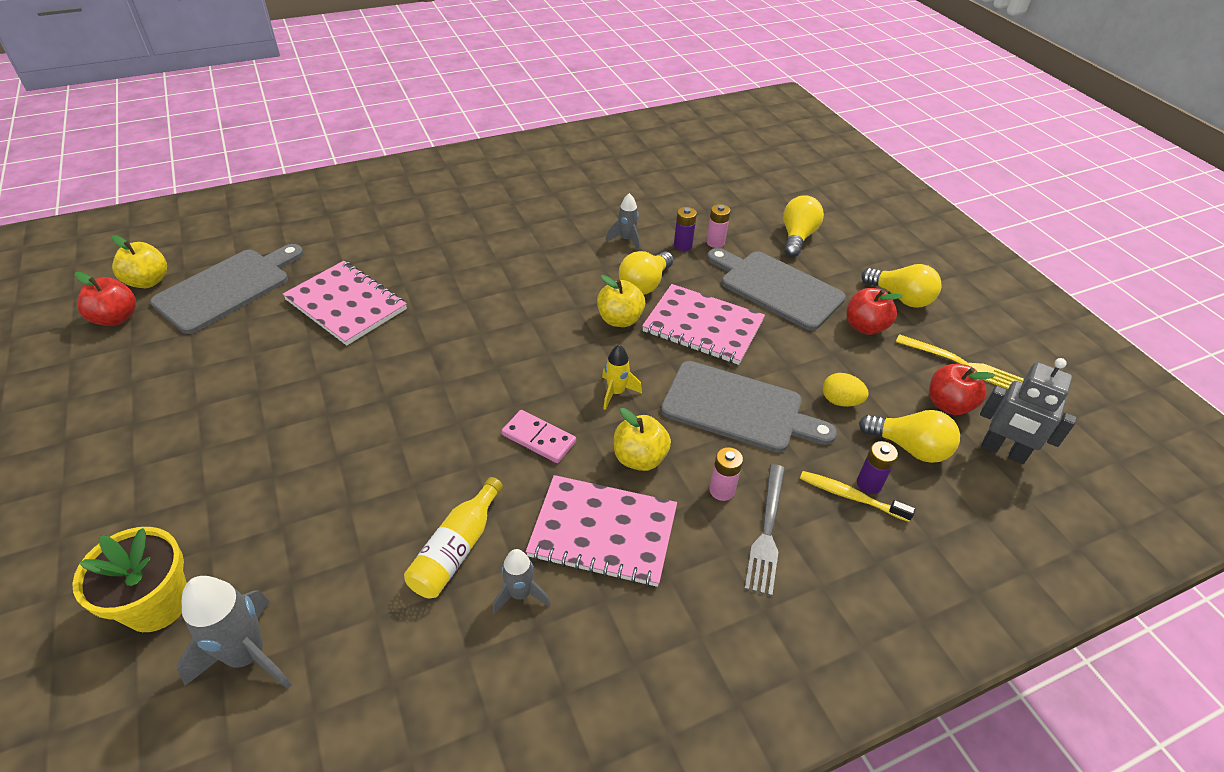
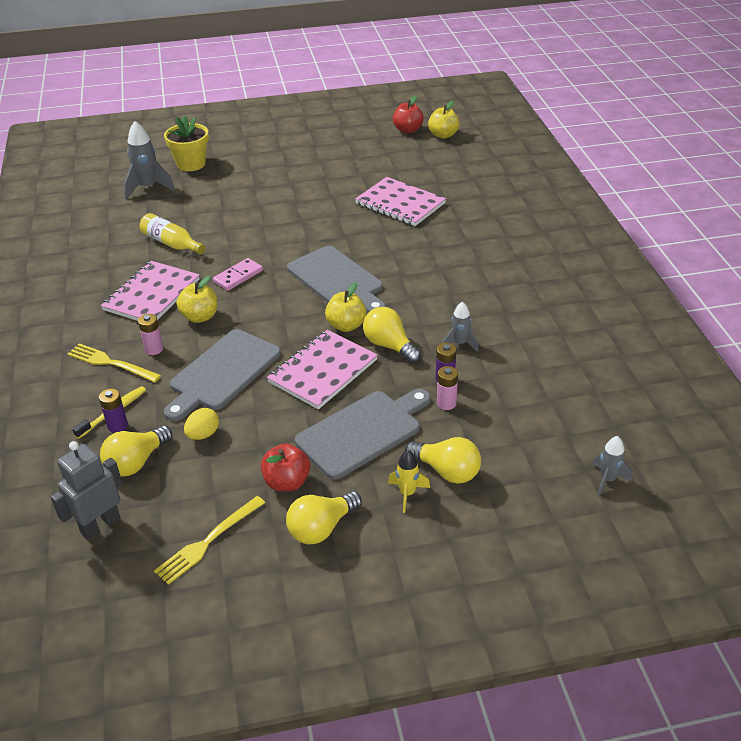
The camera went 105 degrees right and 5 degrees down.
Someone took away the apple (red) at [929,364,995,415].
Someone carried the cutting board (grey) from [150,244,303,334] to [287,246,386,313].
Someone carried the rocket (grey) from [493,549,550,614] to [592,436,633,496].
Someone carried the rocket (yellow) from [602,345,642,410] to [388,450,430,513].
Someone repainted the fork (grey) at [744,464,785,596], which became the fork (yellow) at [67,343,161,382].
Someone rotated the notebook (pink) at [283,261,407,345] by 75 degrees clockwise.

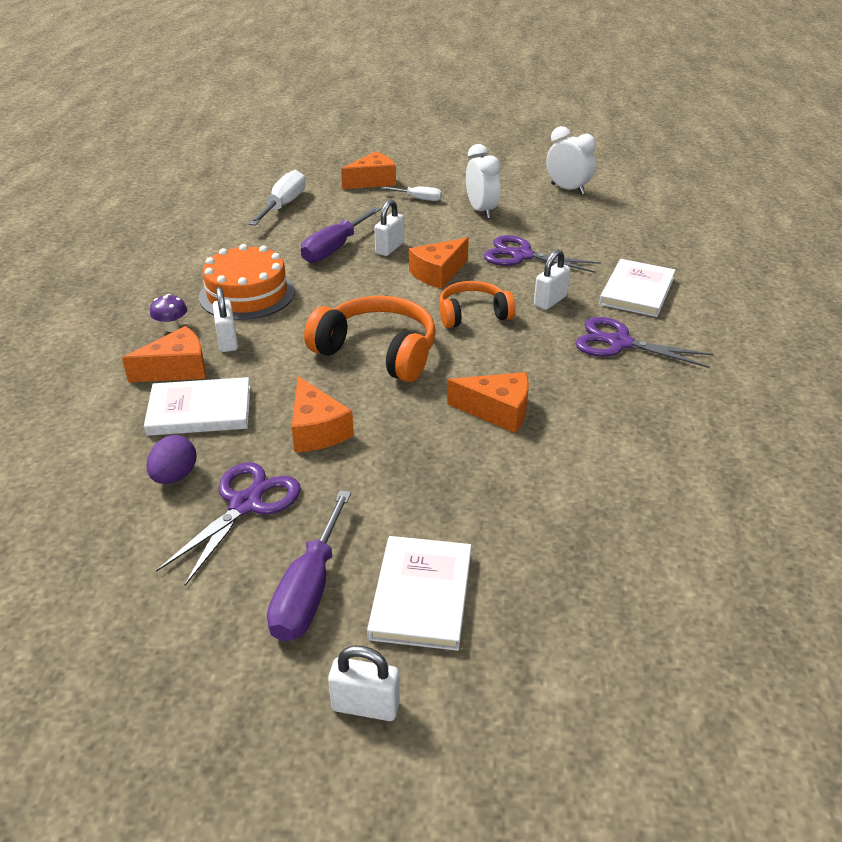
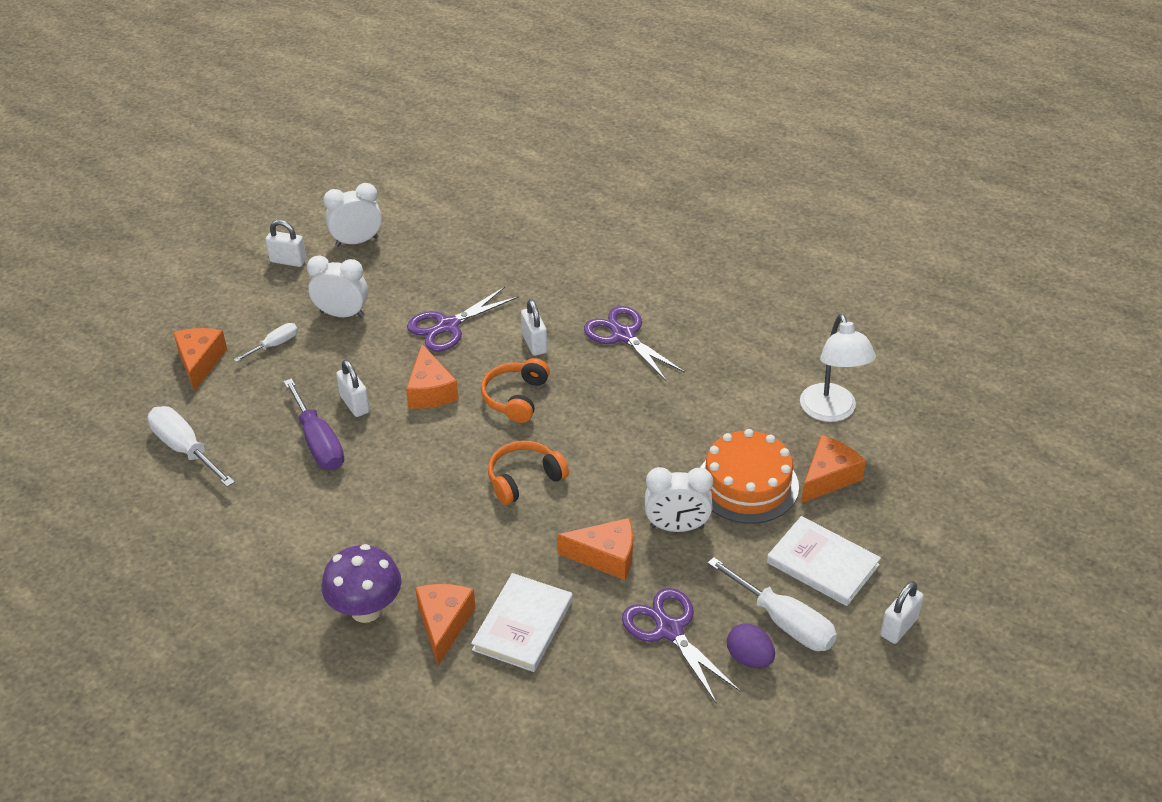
The camera went 60 degrees left and 5 degrees up.
Someone took away the book (white) at [599,259,676,317].
Someone put down the clock (white) at [645,467,713,532].
Someone put down the lamp (white) at [800,314,876,422].
Someone carried the egg (purple) from [147,435,196,484] to [727,624,775,668].
Someone carried the cake (orange) from [199,244,295,320] to [700,429,799,524].
Someone carried the padlock (white) from [213,287,238,352] to [266,220,306,267].
Someone carried the cheese (orange) from [447,372,529,433] to [801,435,866,503].
Someone repainted the screwdriver (purple) at [267,490,351,642], which became the screwdriver (white) at [707,557,837,651].
Someone rotated the scissors (purple) at [575,317,713,368] by 90 degrees clockwise.
Someone scaled the mushroom (purple) at [150,294,187,332] by 1.96.
Someone scaled the headphones (orange) at [304,296,436,382] by 0.64.

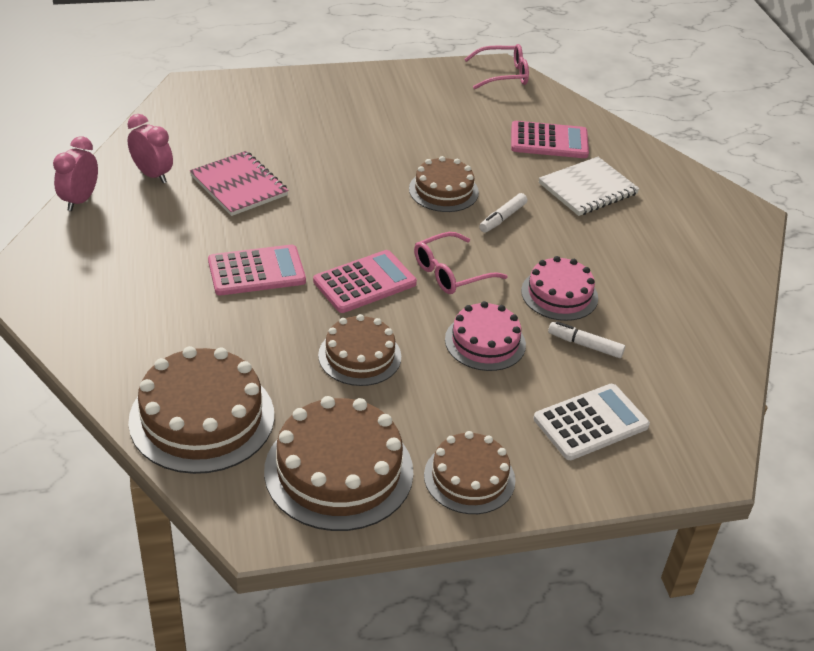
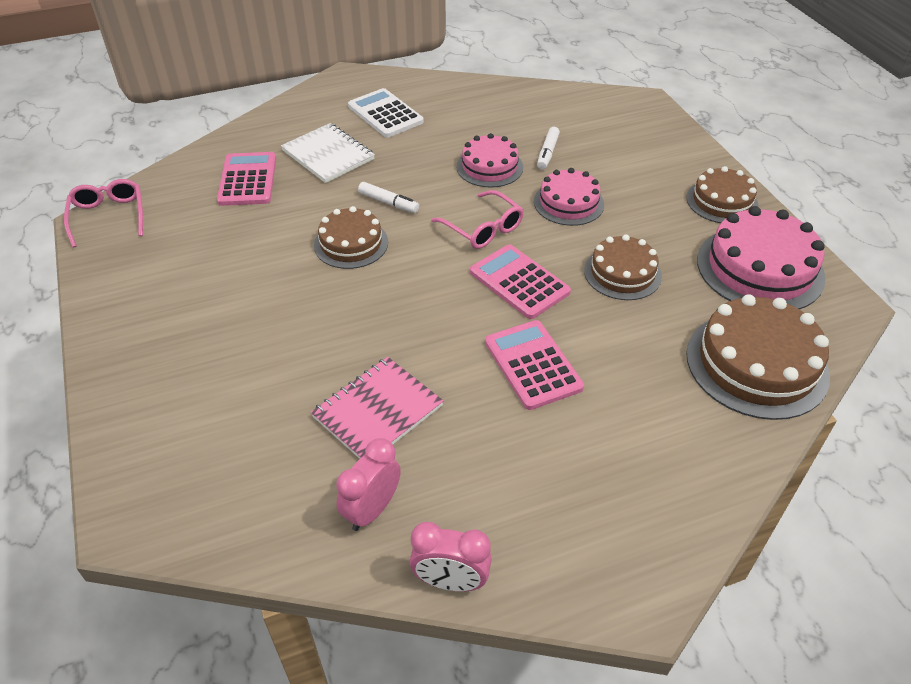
The camera went 95 degrees left and 5 degrees up.
Someone carried the calculator (white) from [534,384,650,460] to [348,88,424,138].
Someone repainted the cake (brown) at [264,396,413,531], which became the cake (pink) at [697,206,826,309].

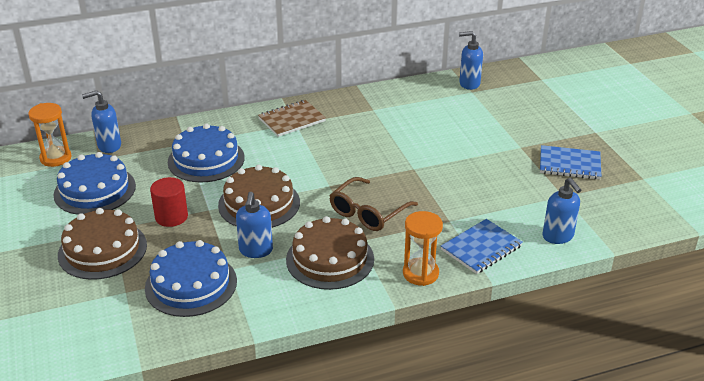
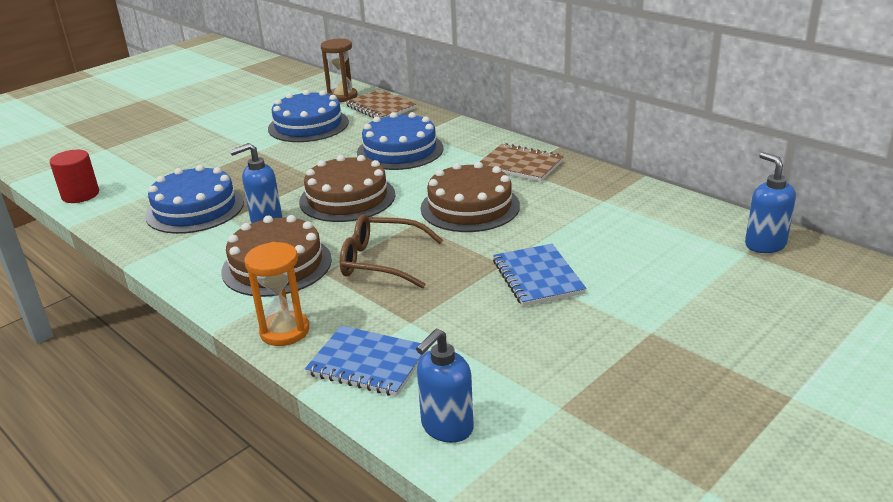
The camera went 65 degrees right and 5 degrees down.
Someone carried the cake (brown) from [58,208,147,280] to [421,162,520,232].
Someone carried the cylinder (red) from [150,177,188,227] to [50,150,99,203].
Someone carried the notebook (blue) from [540,145,601,180] to [493,244,586,306].
Someone swapped the soap dispenser (blue) at [82,90,121,153] for the notebook (brown) at [345,90,416,118].
Someone repainted the hourglass (orange) at [28,103,72,167], which became the hourglass (brown) at [321,39,357,102].

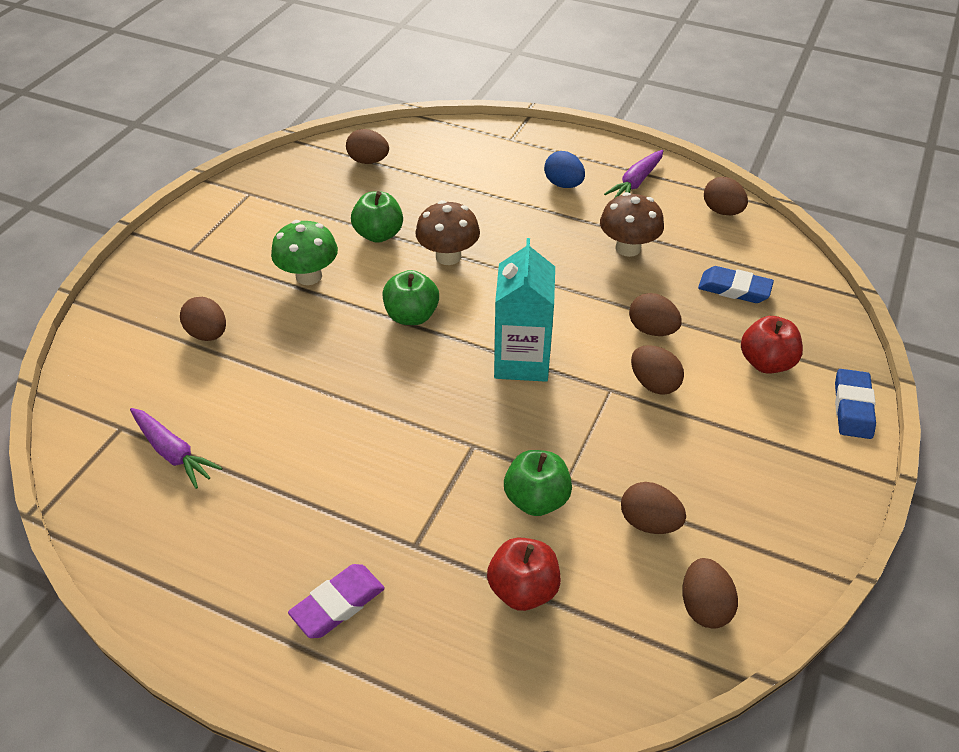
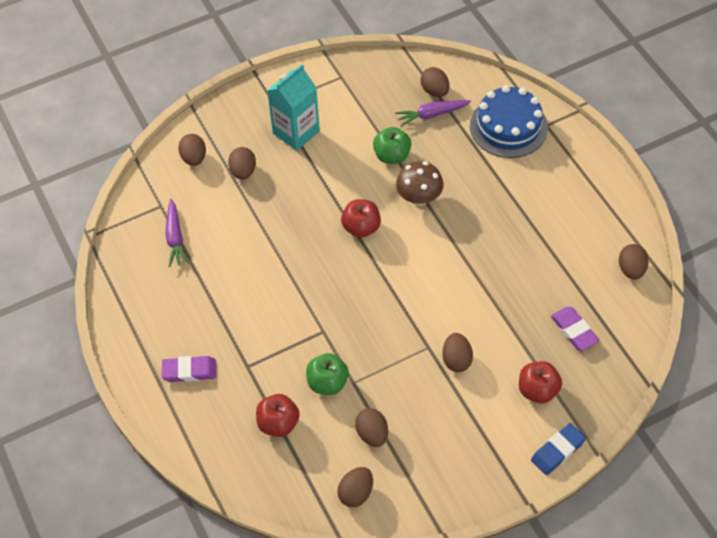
The camera went 40 degrees right and 10 degrees up.
Someone took away the mushroom (green) at [271,220,338,285].
Someone took away the egg (blue) at [544,151,585,188].
Someone took away the mushroom (brown) at [600,192,664,257].
Someone put down the cake (blue) at [470,85,548,158].
Someone carried the carton (turquoise) from [494,238,555,382] to [267,64,320,151].
Someone carried the carrot (purple) from [604,150,663,198] to [395,100,471,127].
Someone carried the egg (brown) from [629,293,682,336] to [178,134,206,166].
Someone repainted the apple (green) at [383,270,439,325], which became the apple (red) at [341,199,381,238].
Someone repainted the eraser (blue) at [698,266,774,303], which became the eraser (purple) at [551,307,599,351].

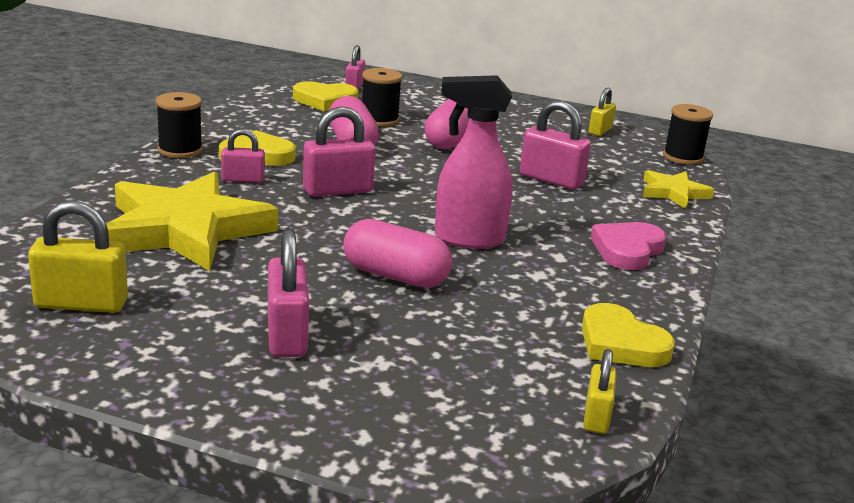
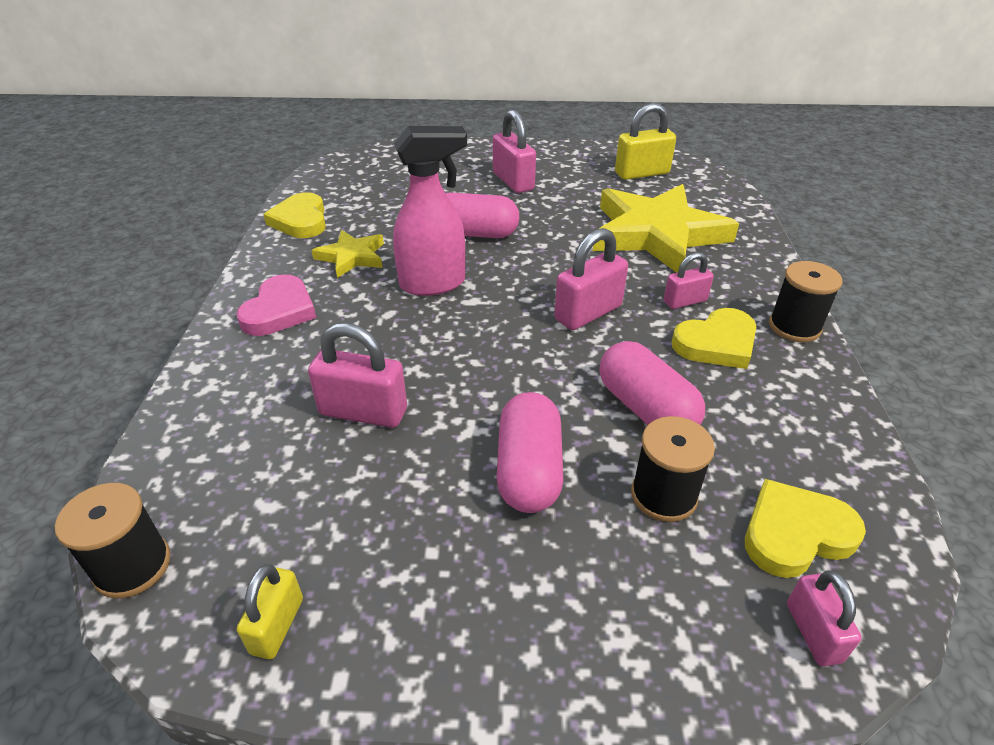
The camera went 165 degrees right and 15 degrees up.
Someone took away the padlock (yellow) at [583,349,617,434].
Someone carried the star (yellow) from [643,170,714,209] to [311,230,384,278].
Someone rotated the heart (yellow) at [582,303,675,367] by 135 degrees counterclockwise.

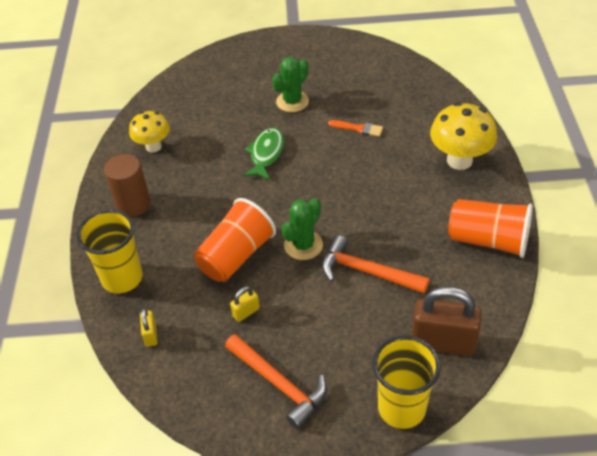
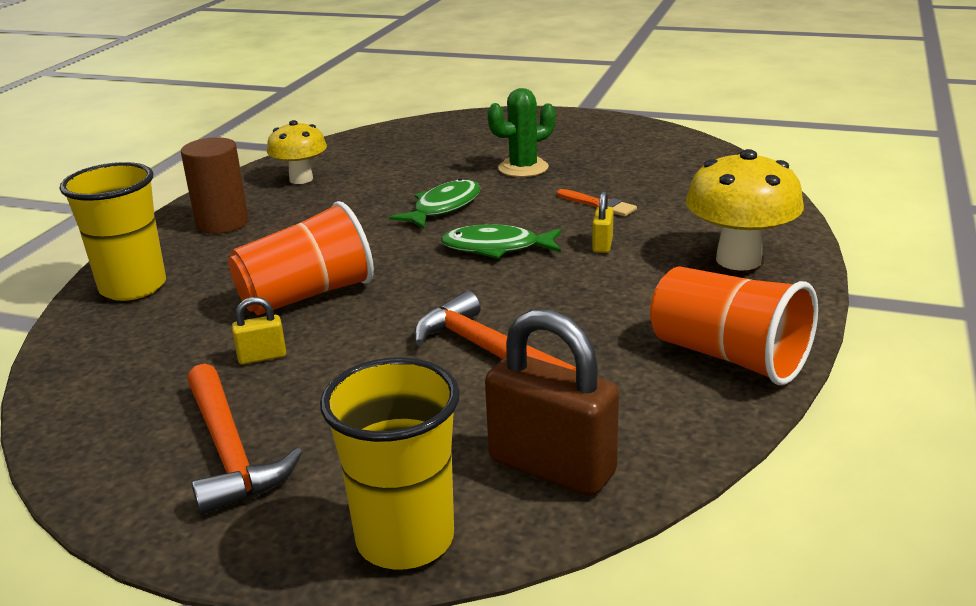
The camera went 20 degrees right and 20 degrees down.
Someone took away the cactus (green) at [282,198,323,260].
Someone put down the fish (green) at [441,224,561,259].
Someone carried the padlock (yellow) from [140,308,158,347] to [592,191,614,253].

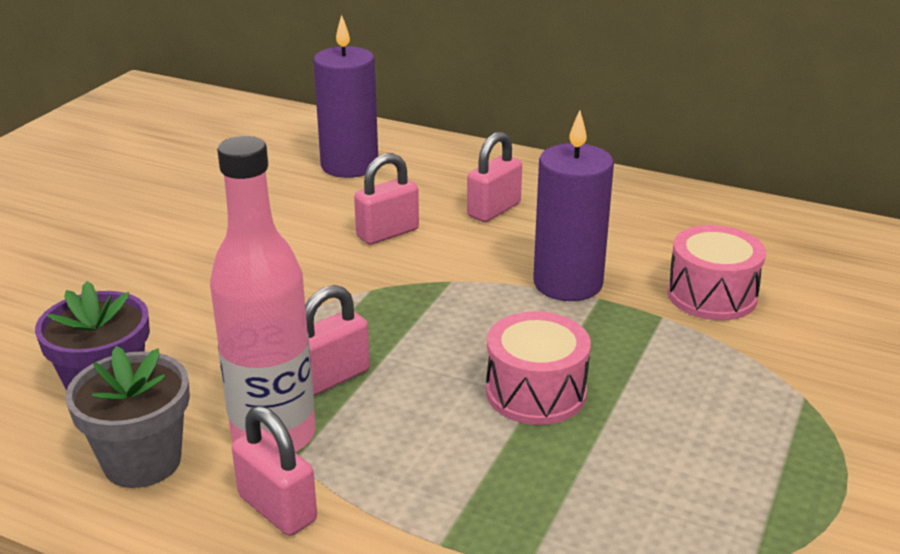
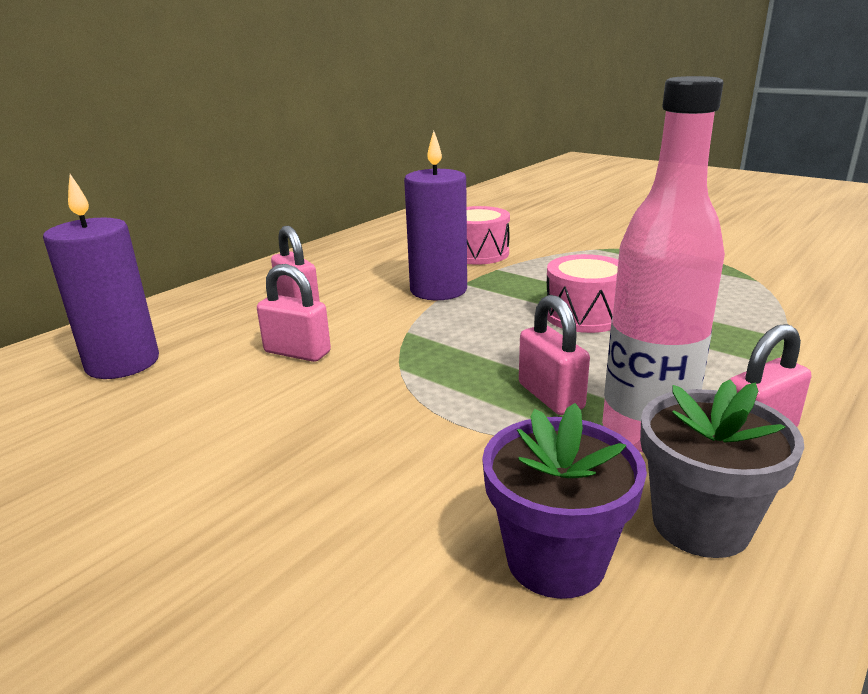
The camera went 75 degrees left and 5 degrees down.
Someone rotated the padlock (pink) at [354,153,419,245] by 45 degrees counterclockwise.

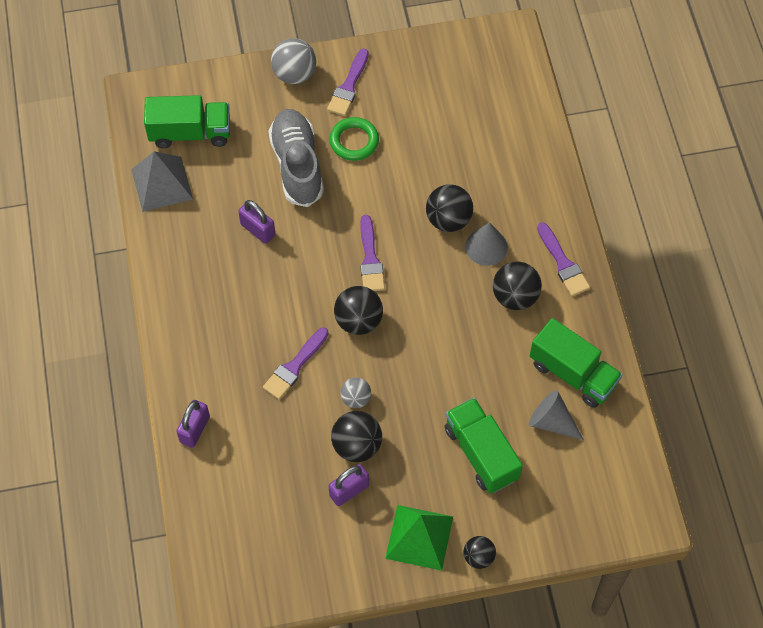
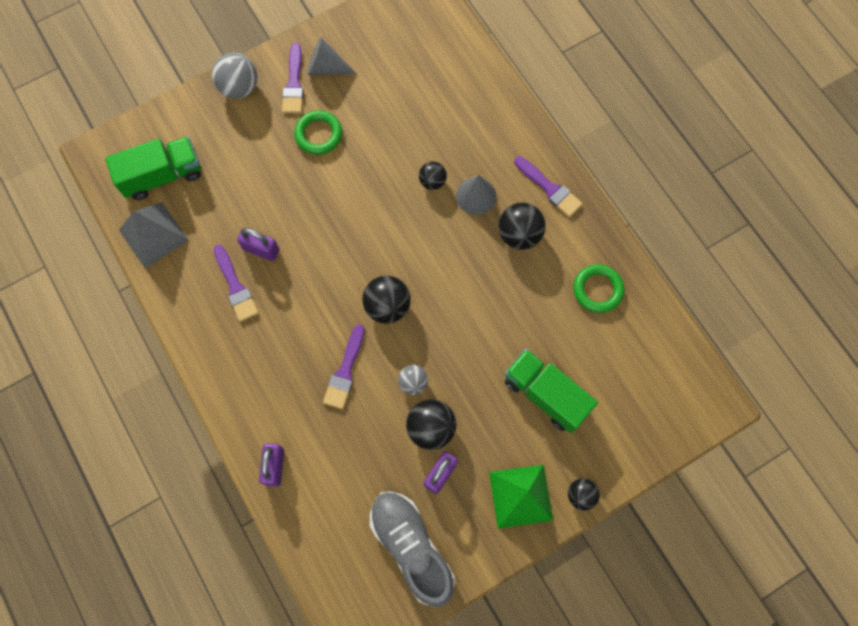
The camera went 20 degrees left and 10 degrees up.
Someone carried the shoe (grey) from [268,109,324,207] to [370,491,455,607].
Someone carried the brush (purple) from [360,215,385,291] to [214,244,259,322].
Someone carried the cone (grey) from [529,390,584,440] to [307,37,357,75].
Someone swapped the truck (green) at [530,318,623,408] for the ring (green) at [573,264,624,313].
Someone scaled the ball (black) at [426,184,473,232] by 0.62.

